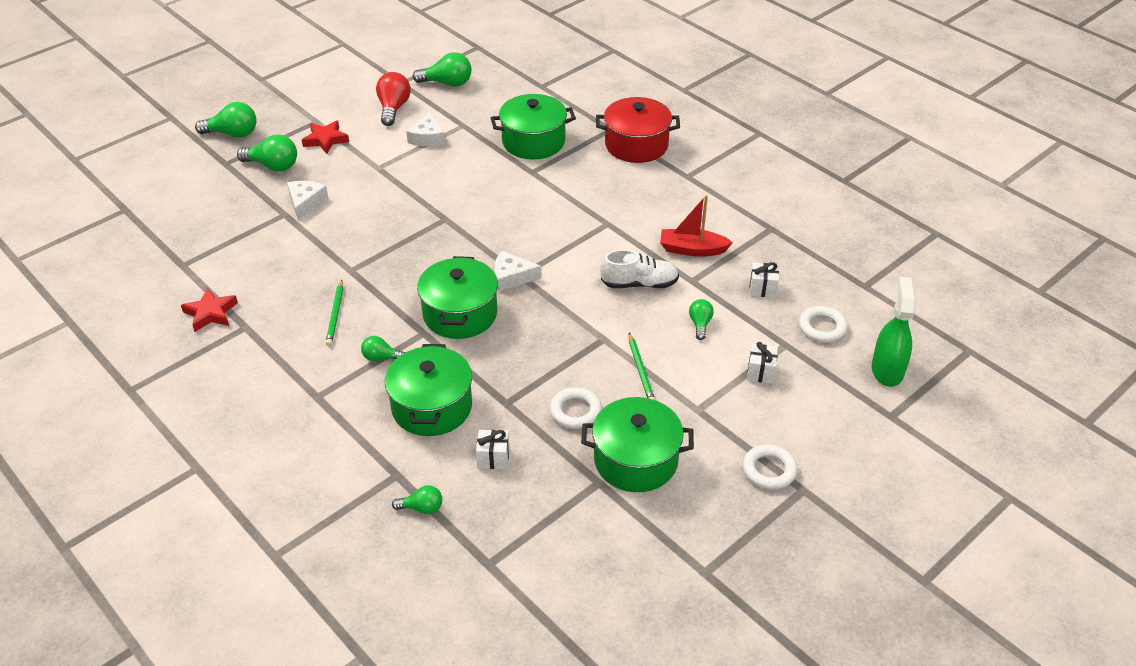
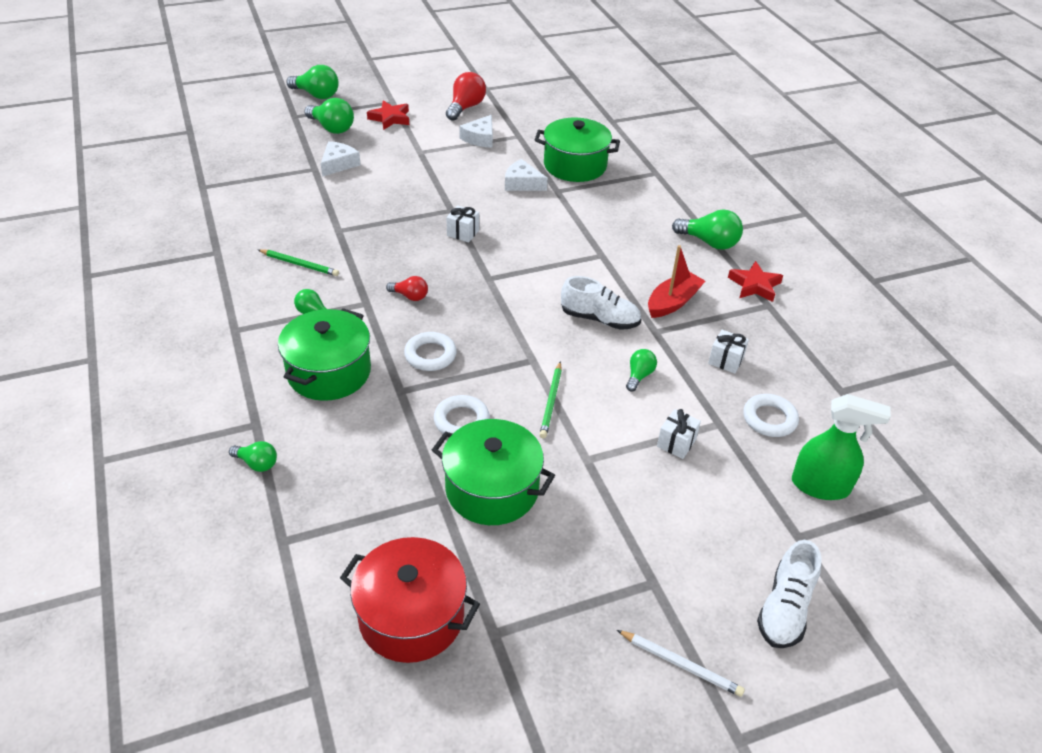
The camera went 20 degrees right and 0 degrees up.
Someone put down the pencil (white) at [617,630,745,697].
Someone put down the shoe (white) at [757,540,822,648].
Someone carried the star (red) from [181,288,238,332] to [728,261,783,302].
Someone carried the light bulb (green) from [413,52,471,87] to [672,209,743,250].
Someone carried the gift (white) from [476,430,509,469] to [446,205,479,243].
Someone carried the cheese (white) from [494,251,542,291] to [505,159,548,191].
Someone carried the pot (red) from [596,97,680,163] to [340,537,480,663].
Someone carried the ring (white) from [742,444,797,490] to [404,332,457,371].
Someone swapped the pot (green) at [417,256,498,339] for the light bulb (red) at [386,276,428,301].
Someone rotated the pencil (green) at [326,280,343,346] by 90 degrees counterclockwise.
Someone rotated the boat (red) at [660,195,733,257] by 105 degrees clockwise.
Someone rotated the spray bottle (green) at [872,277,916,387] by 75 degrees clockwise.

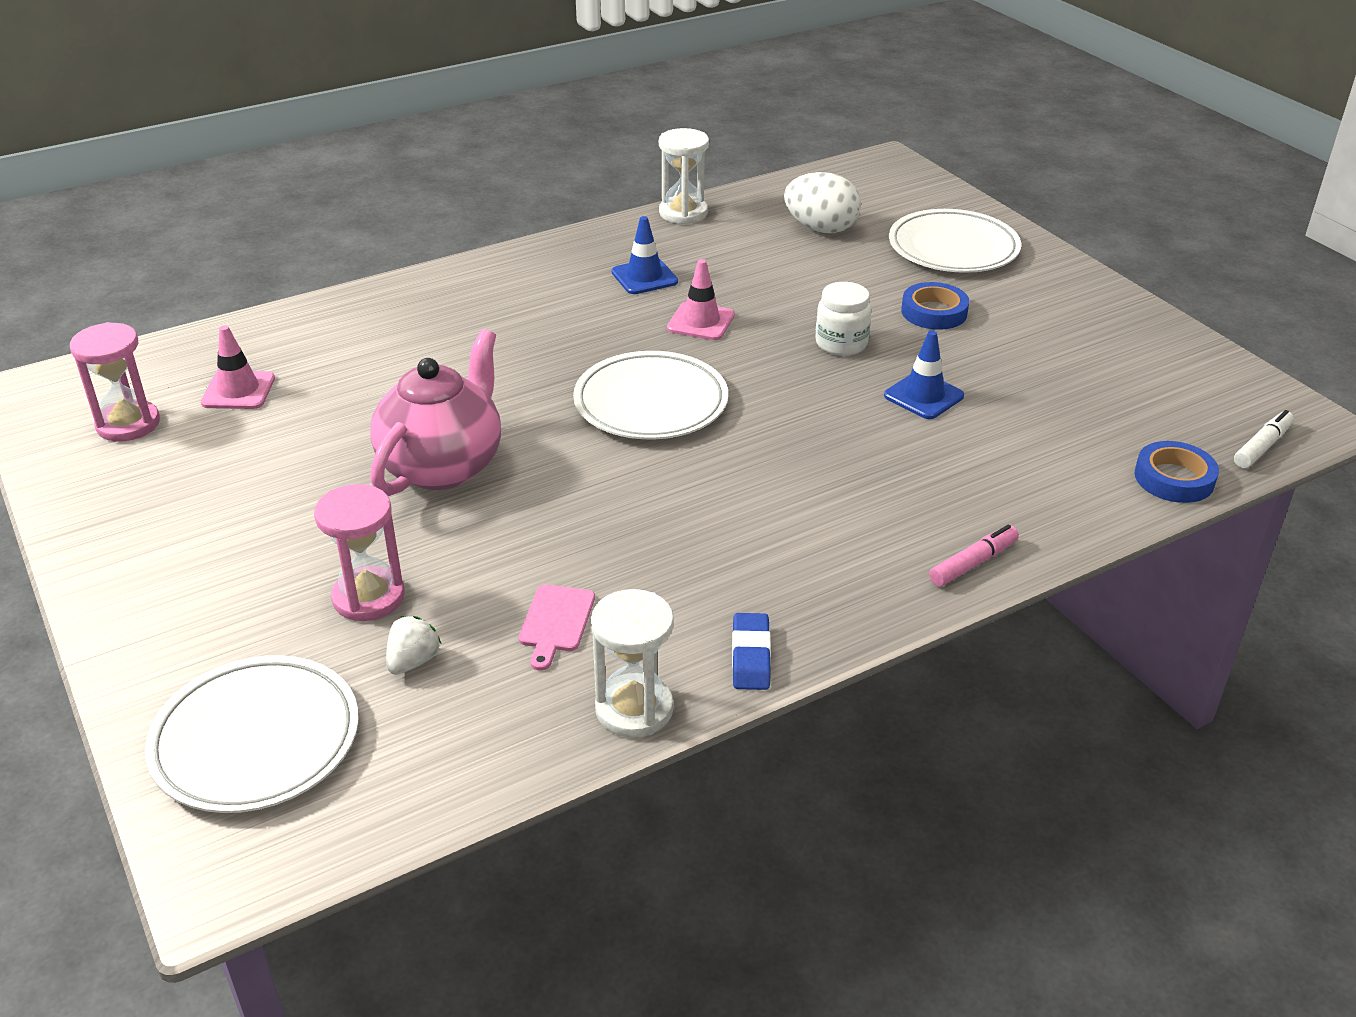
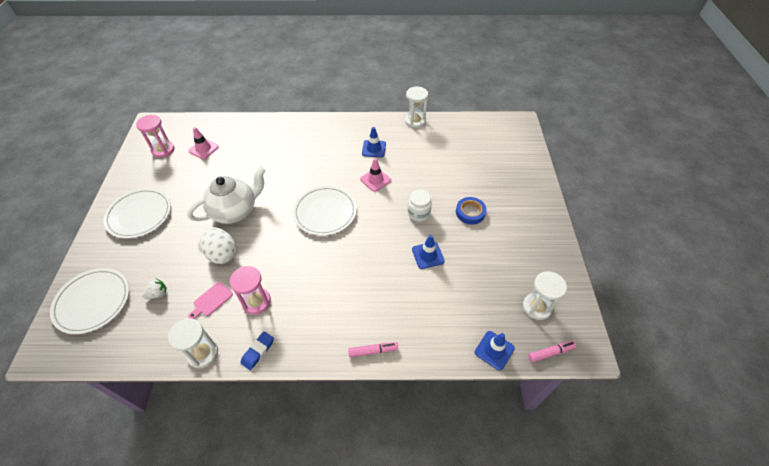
The camera went 30 degrees right and 15 degrees up.
Someone put down the hourglass (white) at [523,271,567,320].
Someone carried the hourglass (pink) from [314,484,405,621] to [230,266,271,315].
Someone carried the egg (white) from [784,172,861,233] to [200,227,236,264].
Someone carried the plate (white) from [889,209,1021,273] to [103,188,171,238].
Someone swapped the tape (blue) at [1134,441,1219,503] for the traffic cone (blue) at [475,331,515,370].
Someone repainted the teapot (pink) at [370,329,501,496], which became the teapot (white) at [187,166,266,224].
Someone repainted the marker (white) at [1234,410,1294,468], which became the marker (pink) at [528,341,577,362].

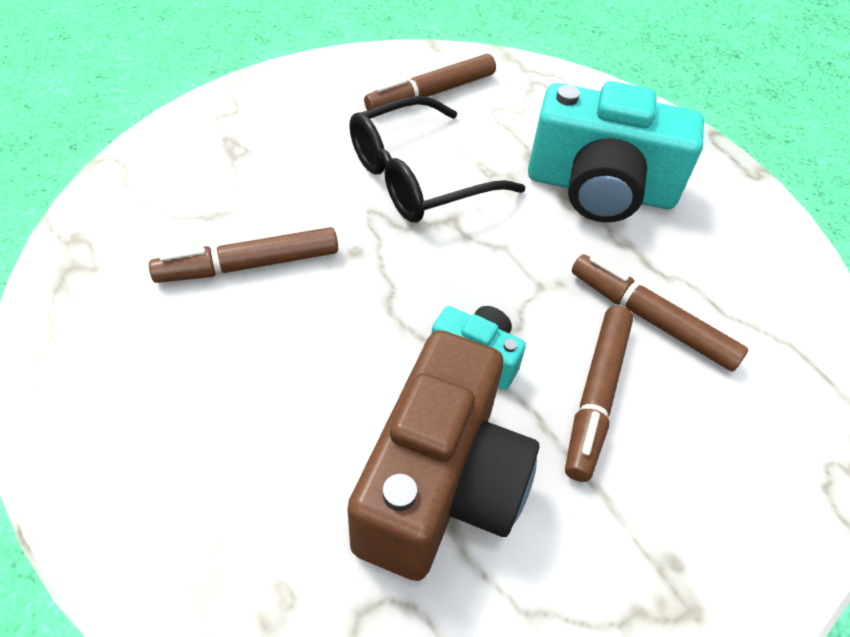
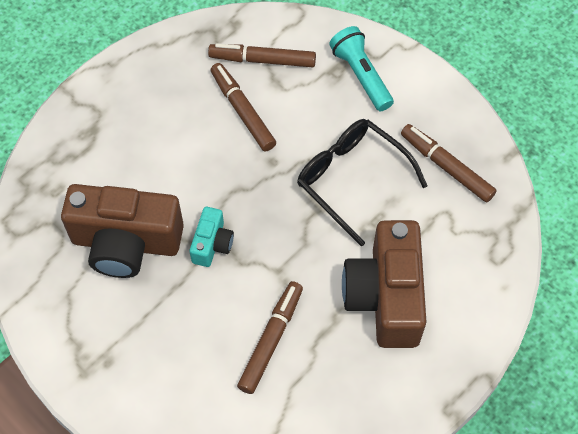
The camera went 80 degrees right and 10 degrees up.
Someone put down the flashlight (turquoise) at [329,26,394,111].
Someone carried the marker (brown) from [565,306,633,482] to [208,43,316,67].
Someone repainted the camera (turquoise) at [528,81,704,222], which became the camera (brown) at [342,220,426,348].

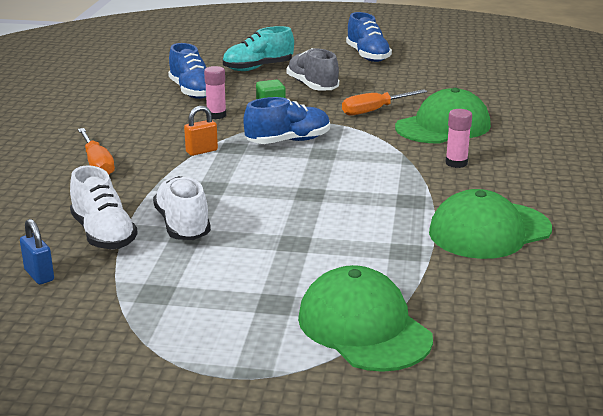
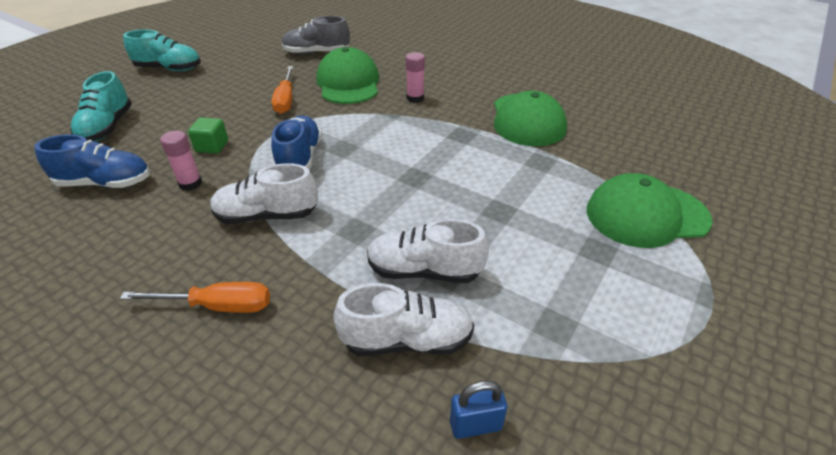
The camera went 65 degrees left and 15 degrees up.
Someone carried the shoe (grey) from [286,48,339,90] to [282,16,350,55].
Someone swapped the padlock (orange) at [184,106,218,156] for the shoe (white) at [210,163,318,224].
Someone repainted the shoe (blue) at [346,12,392,62], which became the shoe (turquoise) at [123,30,201,71].

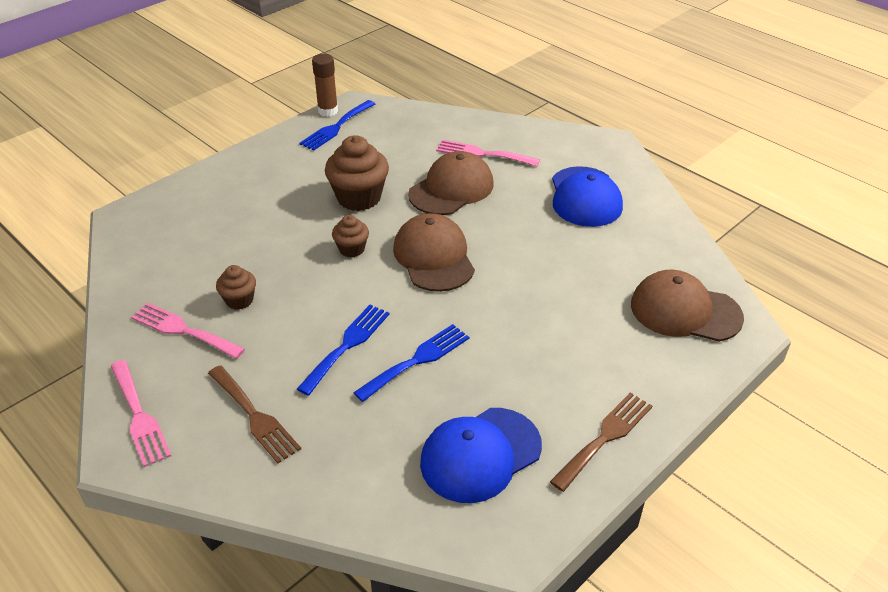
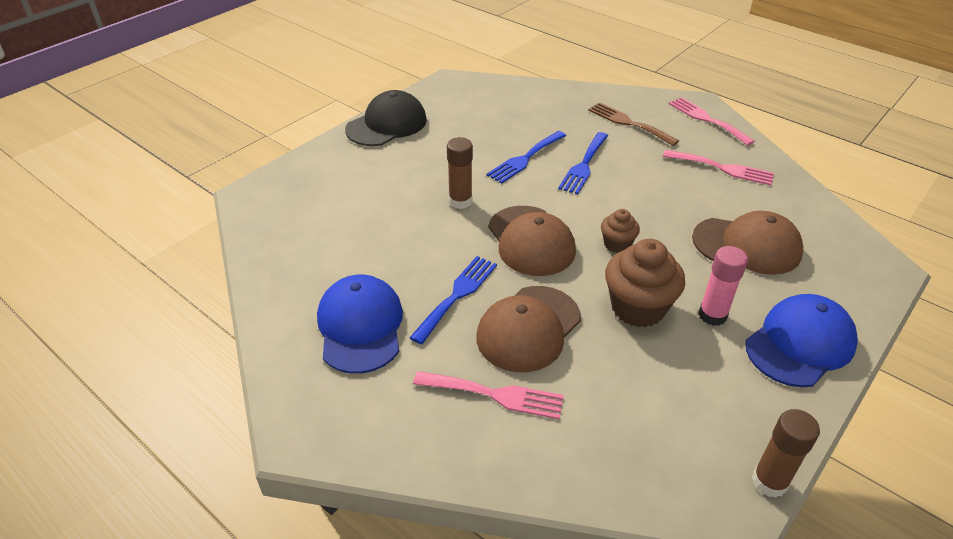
The camera went 175 degrees right and 0 degrees up.
Someone took away the cupcake (brown) at [216,265,256,310].
Someone put down the glue stick (brown) at [447,137,473,209].
Someone put down the glue stick (pink) at [698,246,748,326].
Someone carried the fork (blue) from [299,100,375,151] to [410,256,497,344].
Someone carried the cap (blue) from [420,408,542,503] to [745,294,858,387].
Someone carried the cap (brown) from [631,270,744,342] to [692,211,803,275].
Someone swapped the fork (brown) at [550,392,652,492] for the cap (black) at [345,90,427,146].

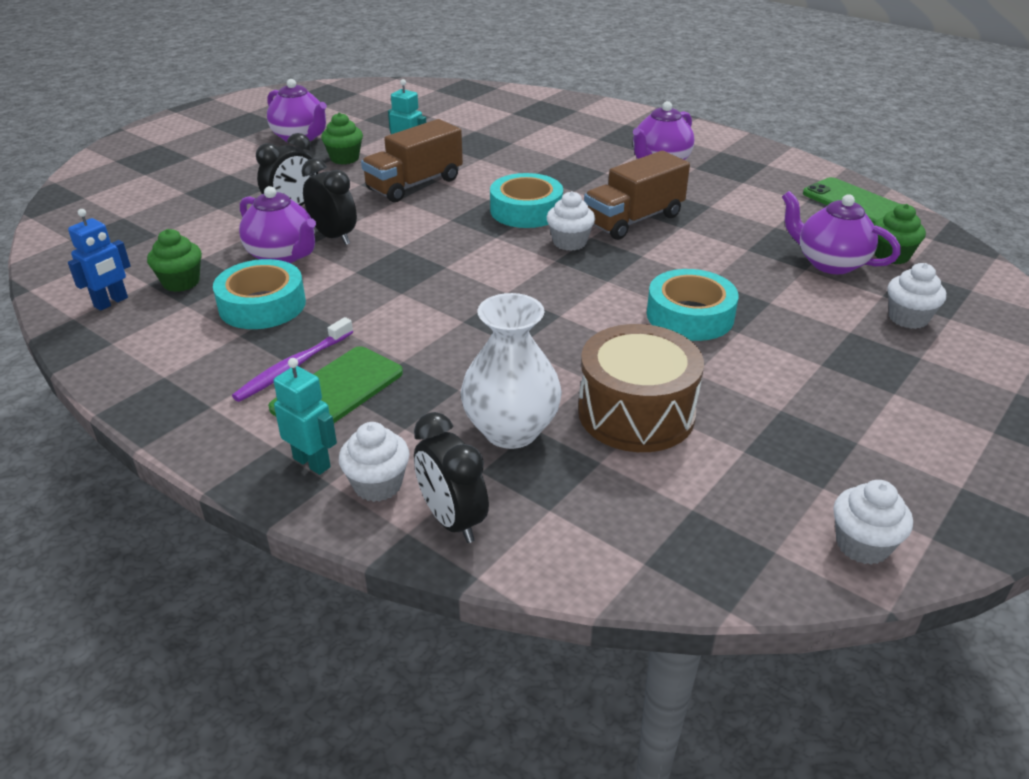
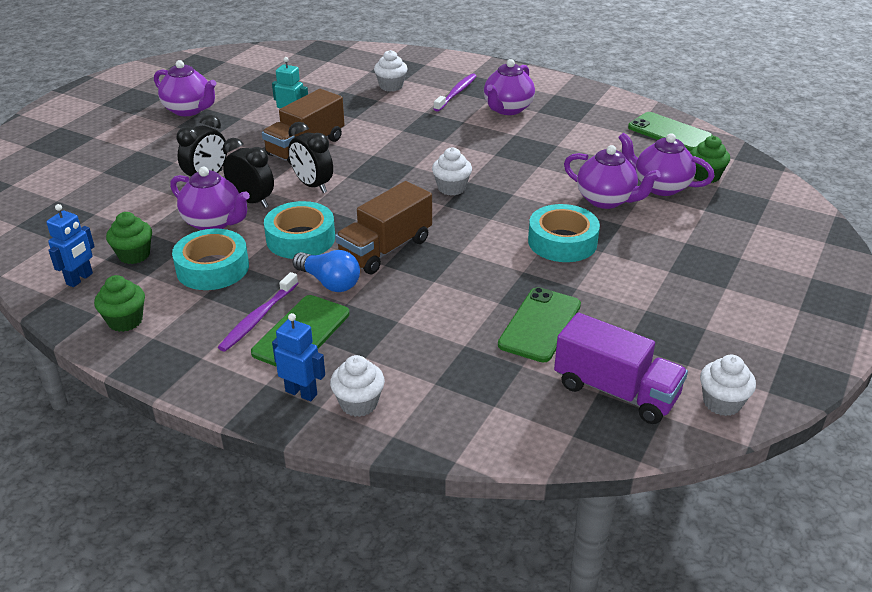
The camera went 10 degrees left and 0 degrees up.
Someone took away the vase (white) at [461,293,562,449].
Someone put down the light bulb (blue) at [292,250,360,292].
Someone put down the toothbrush (purple) at [434,74,476,112].
Someone put down the truck (purple) at [554,313,688,424].
Someone put down the teapot (purple) at [564,145,661,209].
Someone carried the cupcake (green) from [321,113,363,165] to [94,275,145,332].
Someone carried the clock (black) from [414,412,489,543] to [288,122,333,193].
Someone carried the tape (turquoise) from [490,173,563,228] to [264,201,335,259].
Someone carried the truck (brown) from [584,151,690,240] to [335,181,432,274].
Someone carried the cupcake (white) from [888,263,946,329] to [374,50,407,92].
Someone swapped the drum (brown) at [578,324,704,452] for the phone (green) at [498,287,581,362].
Someone repainted the robot (turquoise) at [273,358,337,475], which became the robot (blue) at [272,313,325,401].

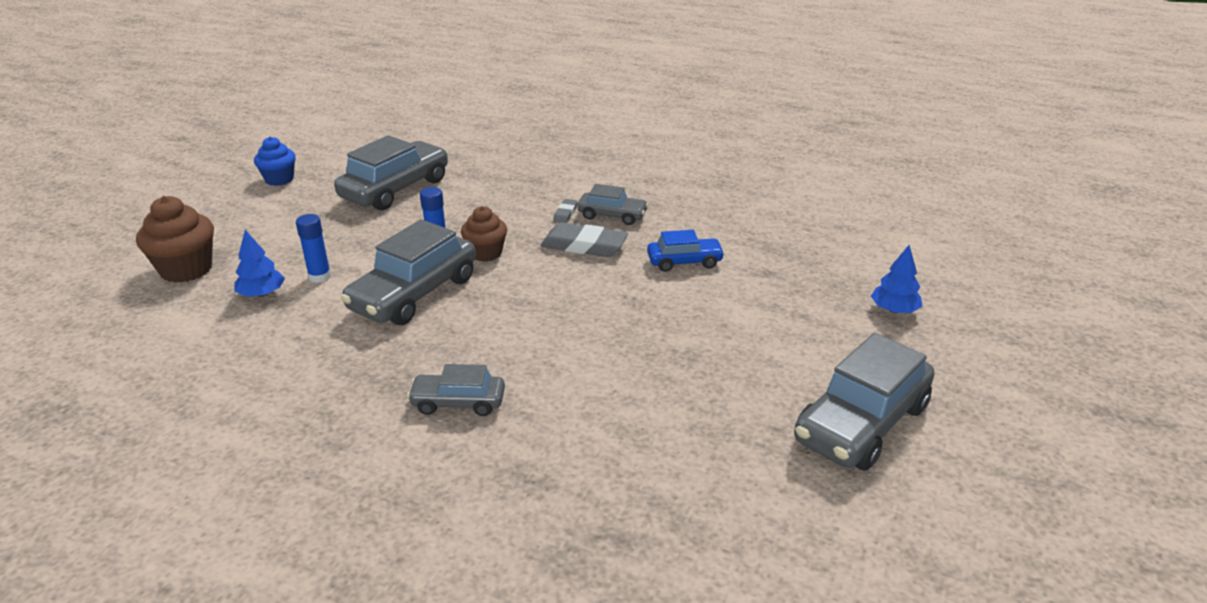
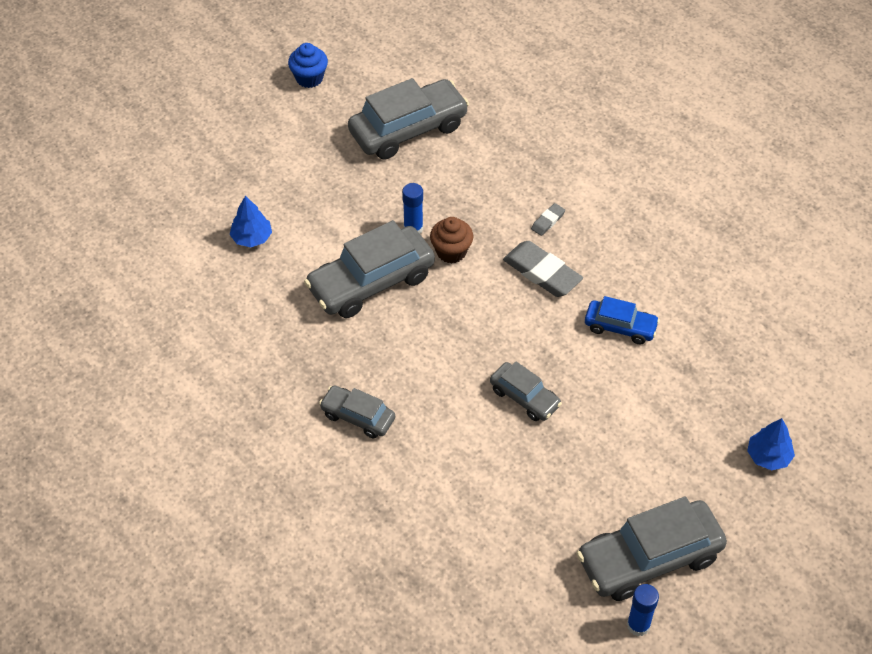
The camera went 25 degrees right and 20 degrees up.
Someone took away the cupcake (brown) at [136,196,214,283].
Someone carried the glue stick (blue) from [296,214,331,283] to [627,584,659,636].
Someone carried the car (grey) from [577,184,649,225] to [490,362,562,421].

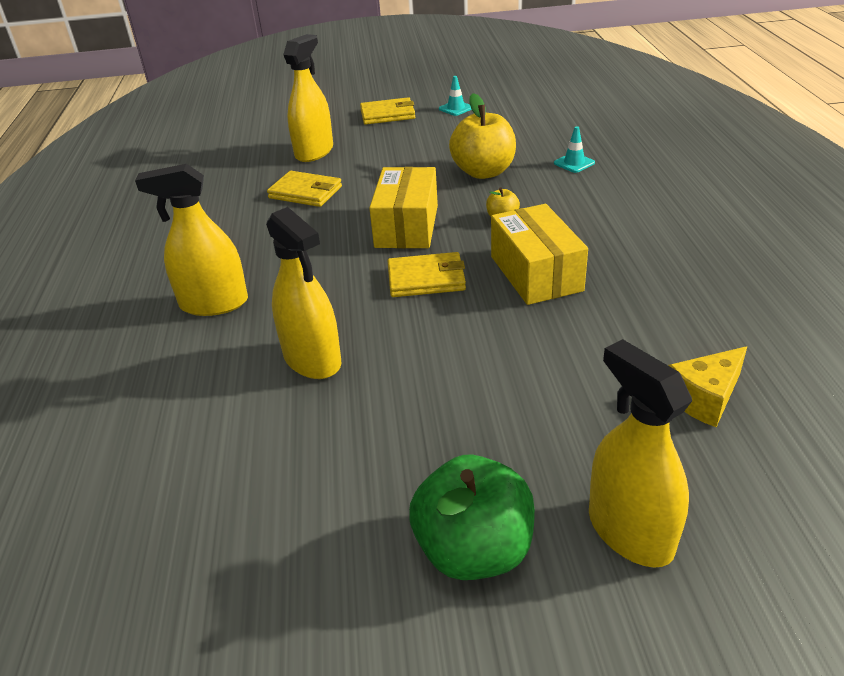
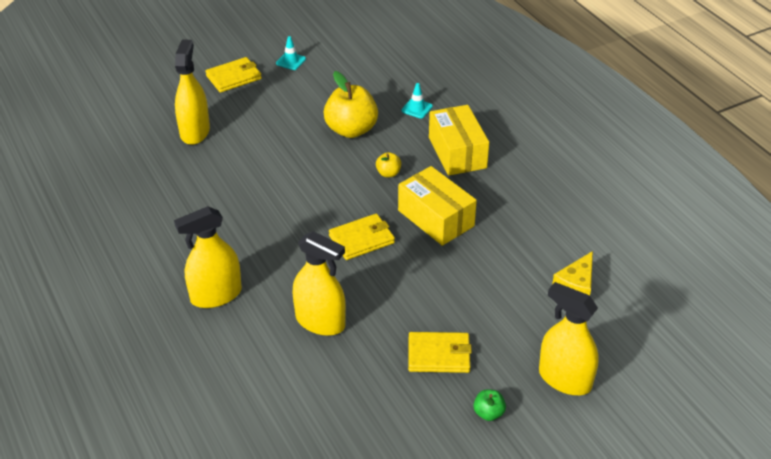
The camera went 25 degrees left and 5 degrees up.
Someone carried the wallet (yellow) from [267,171,342,207] to [408,332,472,373].
Someone carried the box (yellow) from [369,167,438,248] to [429,105,489,176].
Someone scaled the apple (green) at [409,455,535,580] by 0.46.

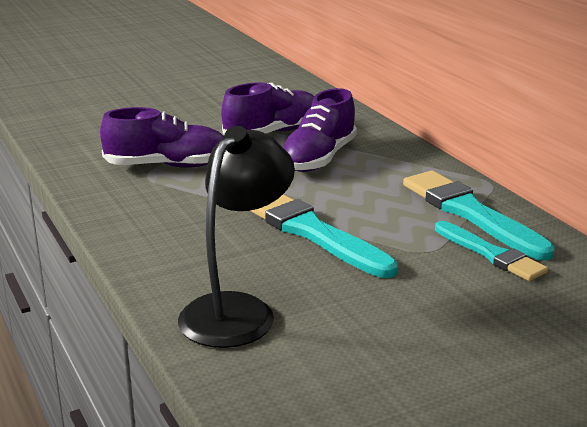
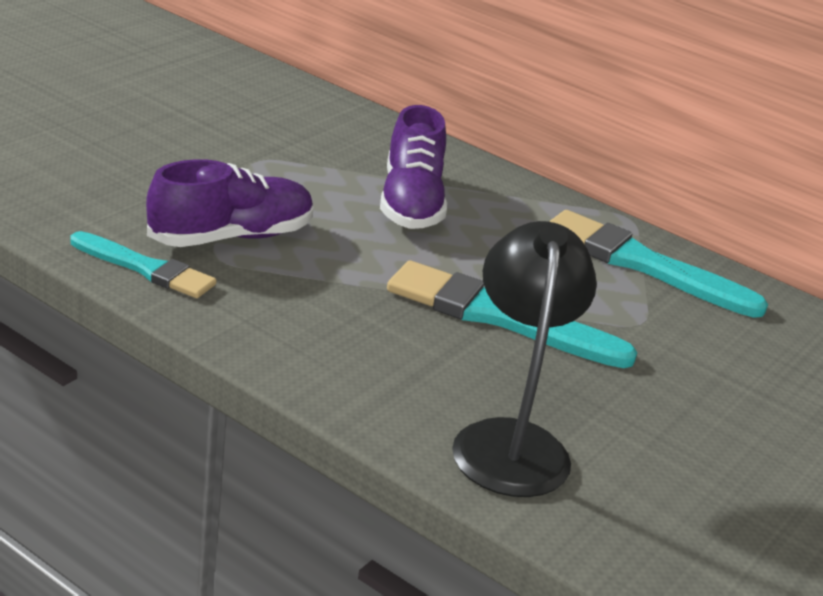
The camera went 30 degrees left and 5 degrees up.
Someone took away the shoe (purple) at [222,82,314,134].
Someone carried the brush (turquoise) from [435,221,548,281] to [71,231,217,298].

